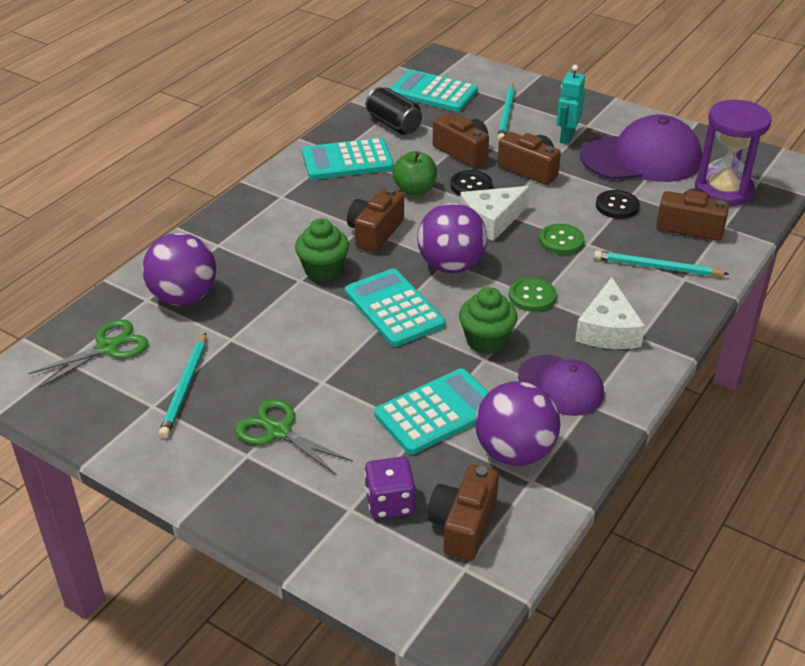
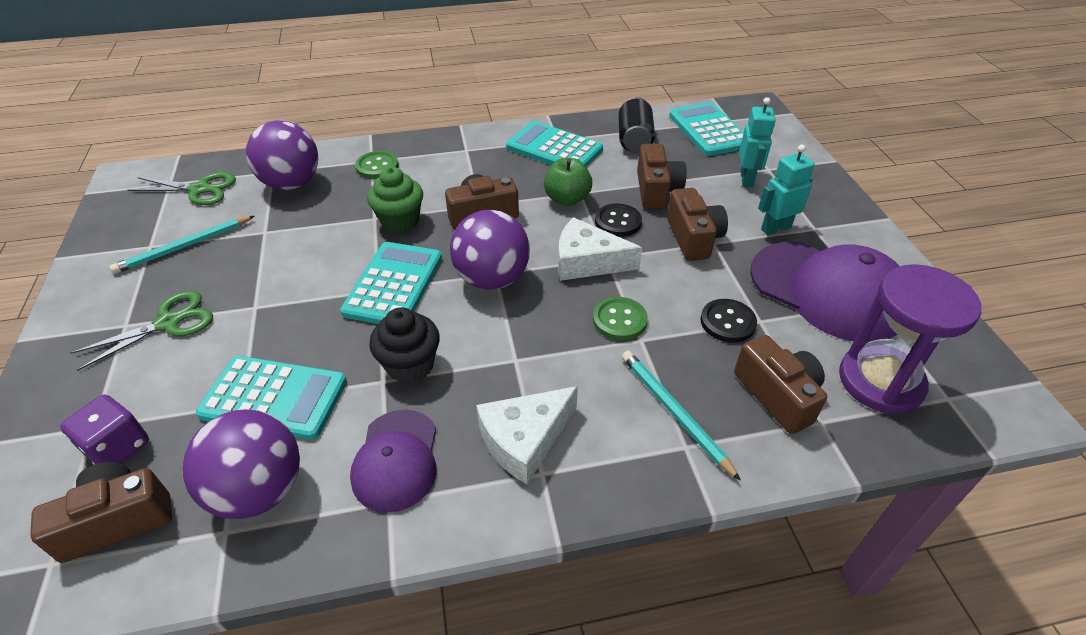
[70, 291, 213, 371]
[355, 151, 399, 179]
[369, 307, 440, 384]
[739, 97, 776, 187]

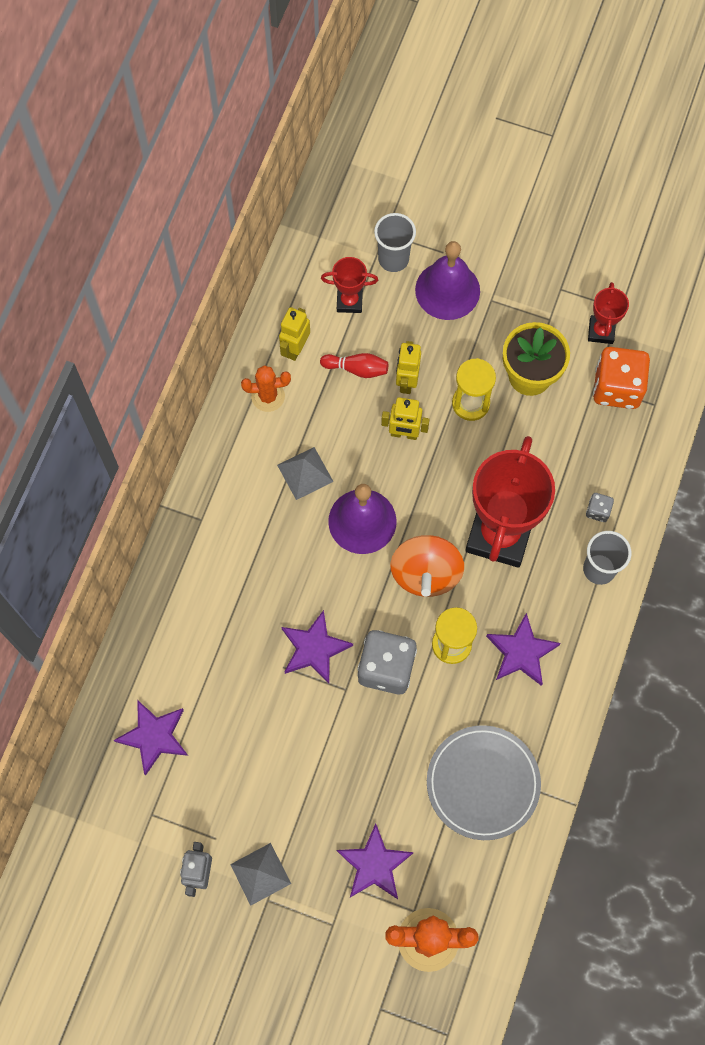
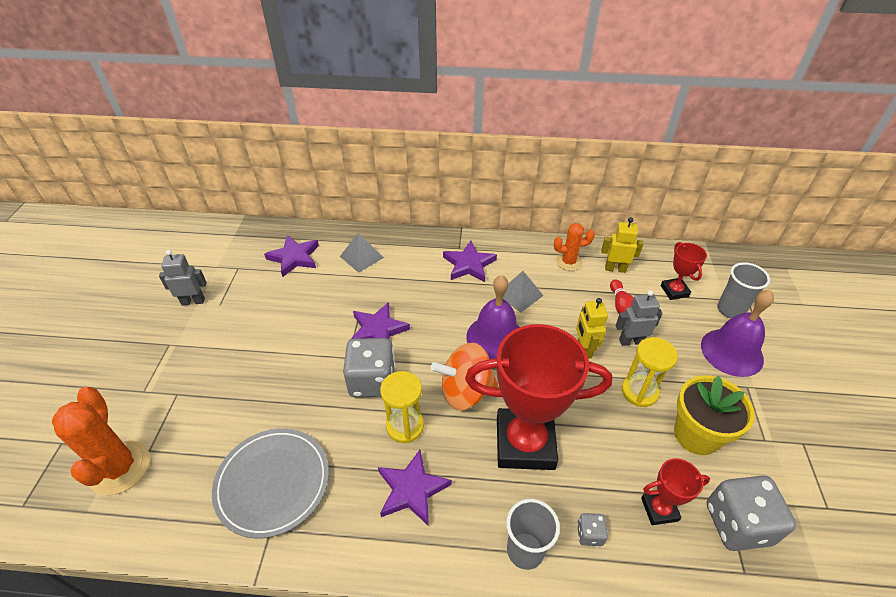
[340, 233, 384, 273]
[443, 241, 497, 282]
[554, 223, 595, 271]
[616, 290, 663, 346]
[641, 458, 710, 525]
[707, 475, 796, 551]

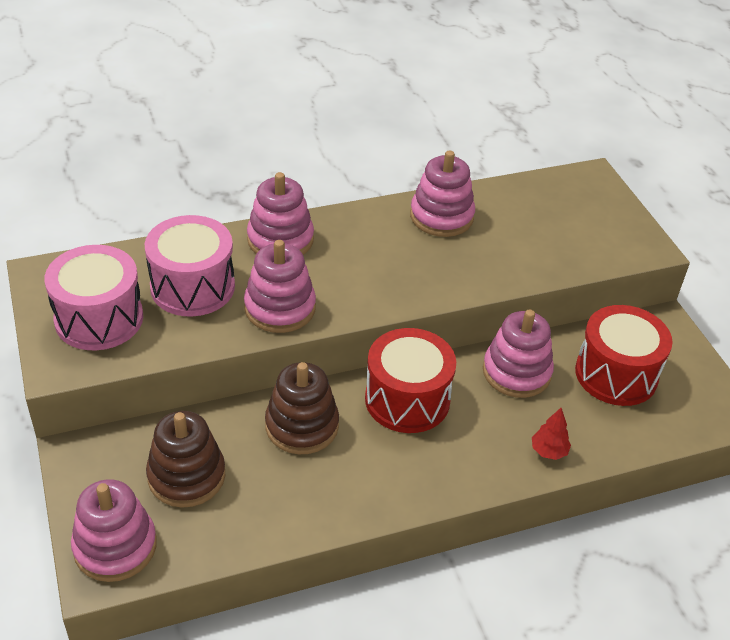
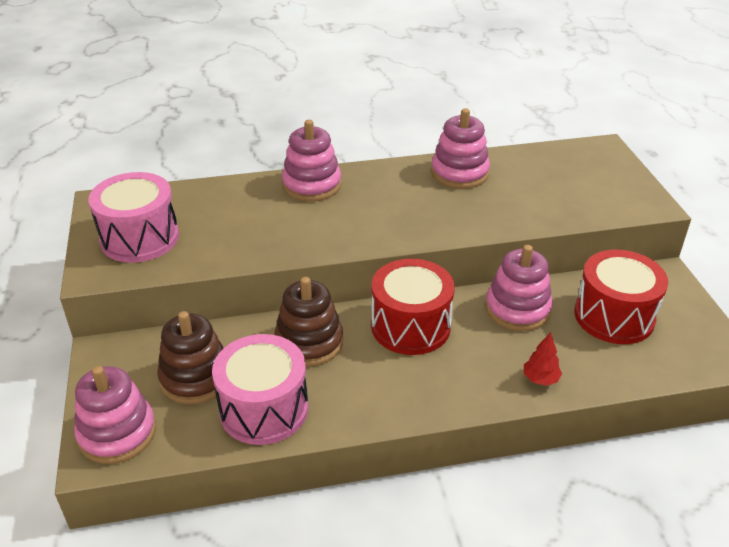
[212, 334, 308, 445]
[244, 240, 316, 333] (first image)

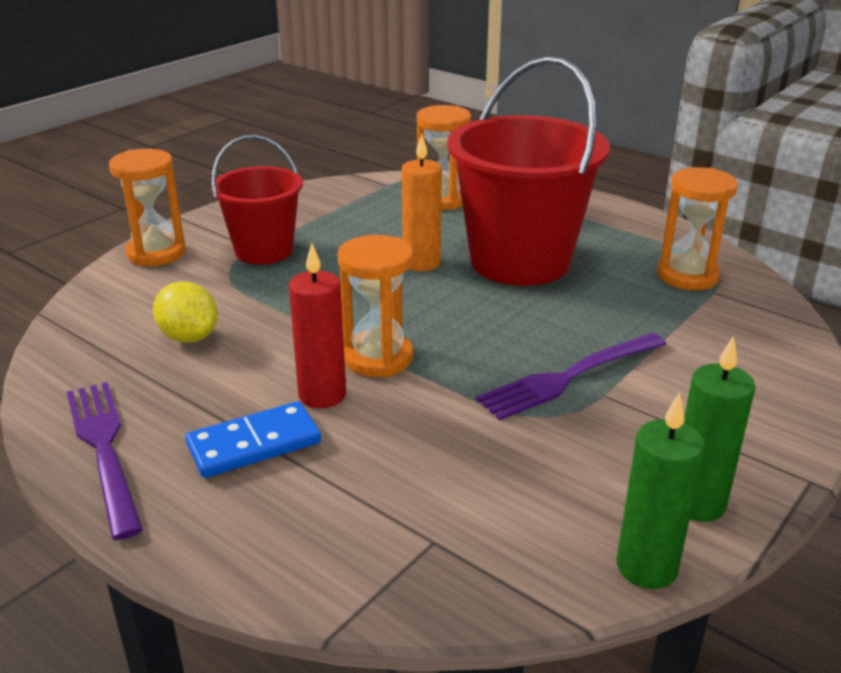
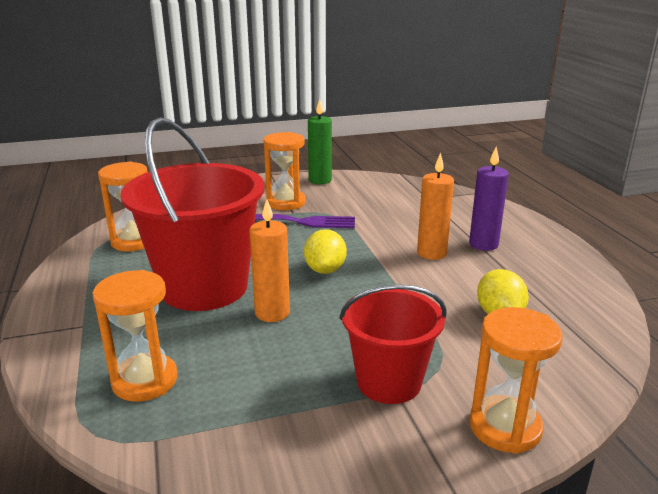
[263, 132, 306, 210]
[304, 229, 347, 274]
[417, 153, 454, 260]
[469, 146, 509, 251]
[67, 382, 143, 540] (first image)
[617, 392, 705, 589] (first image)

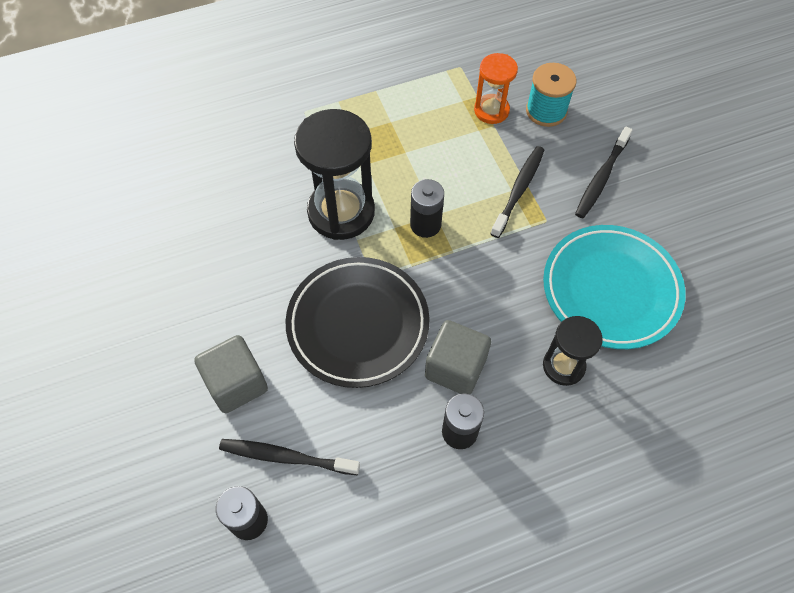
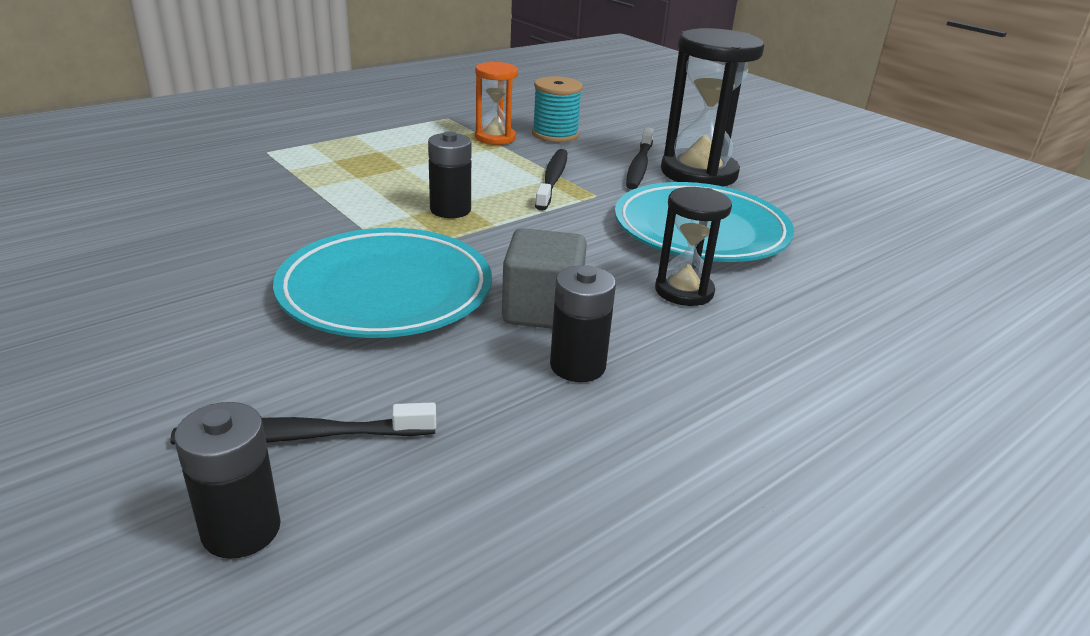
[273, 228, 492, 338]
[661, 28, 764, 187]
[194, 335, 268, 413] (first image)

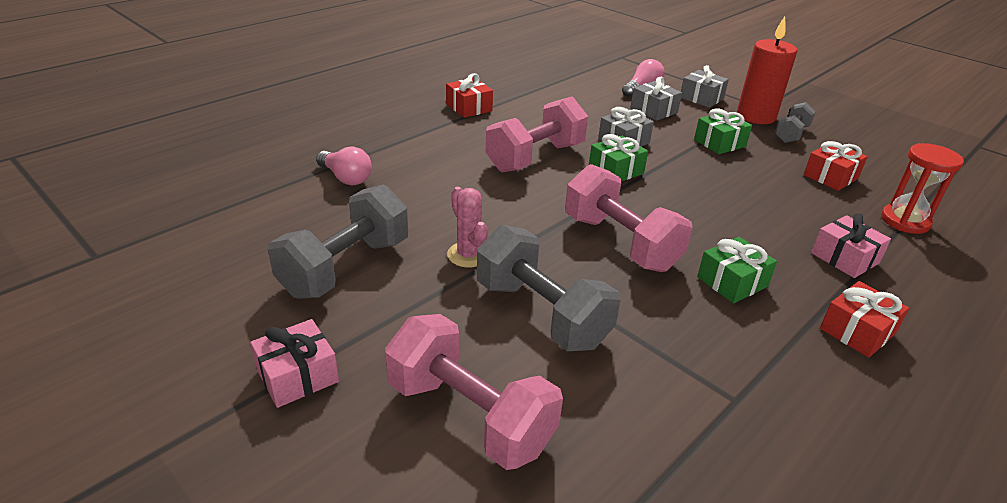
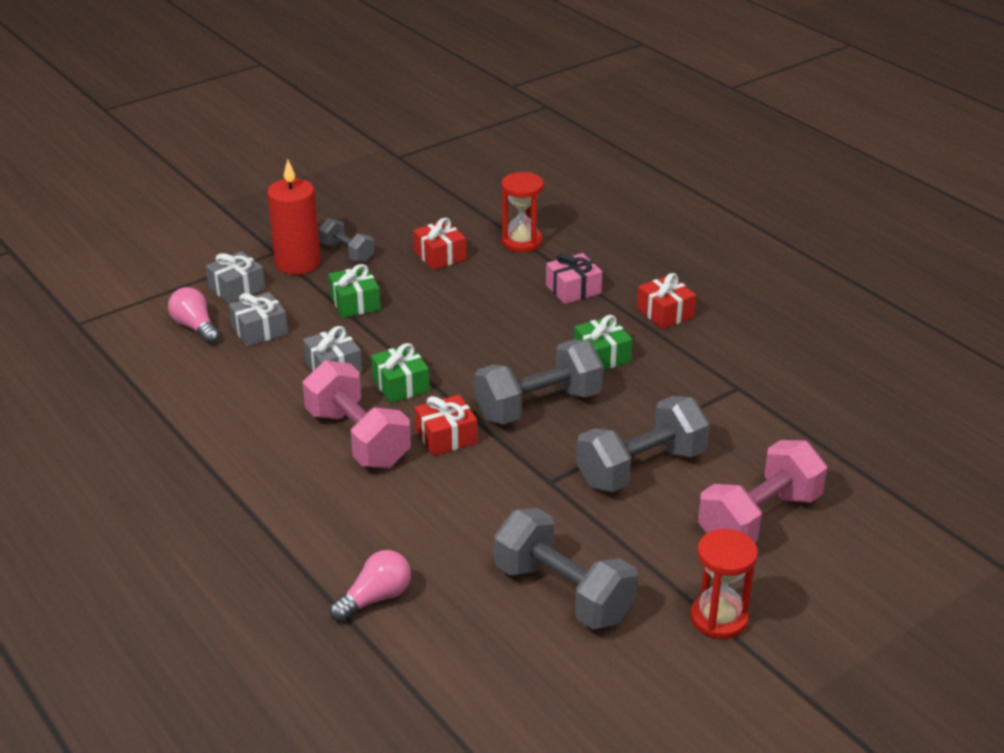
[415, 395, 478, 456]
[475, 340, 603, 424]
[691, 529, 758, 639]
[447, 187, 488, 268] (first image)

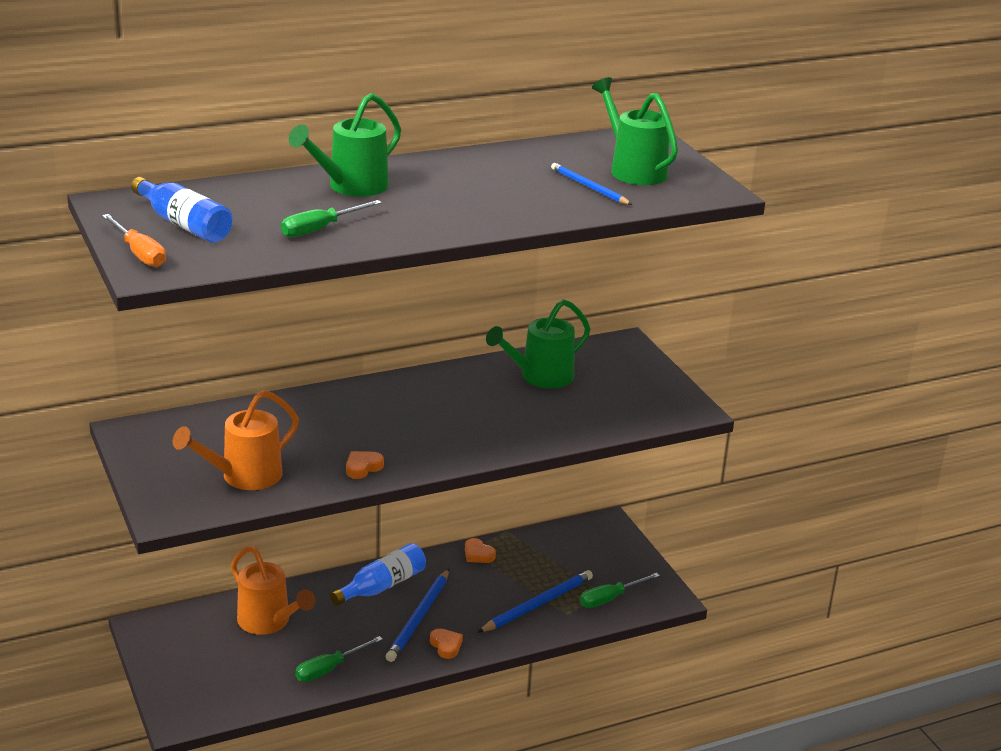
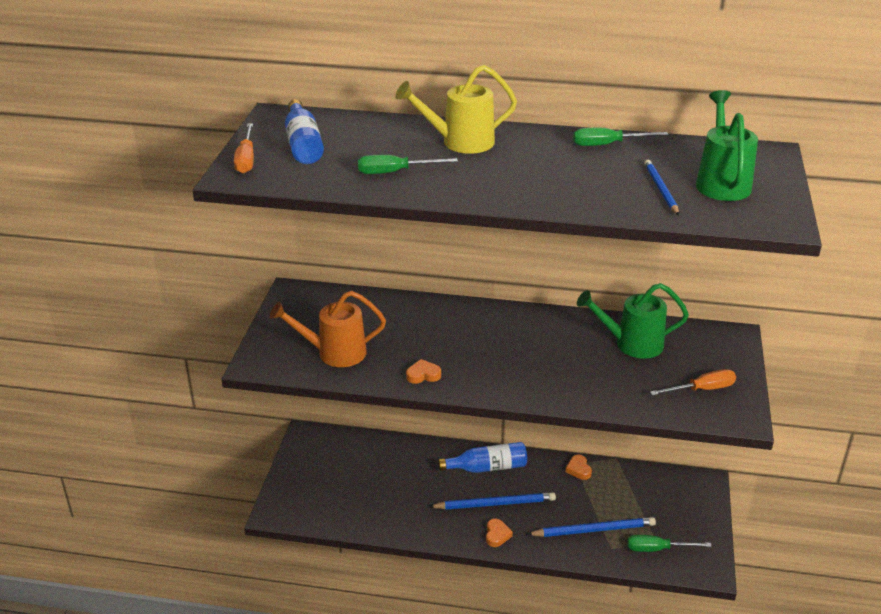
[395, 65, 517, 154]
[429, 492, 556, 510]
[573, 128, 669, 146]
[650, 369, 736, 396]
[231, 546, 315, 635] (first image)

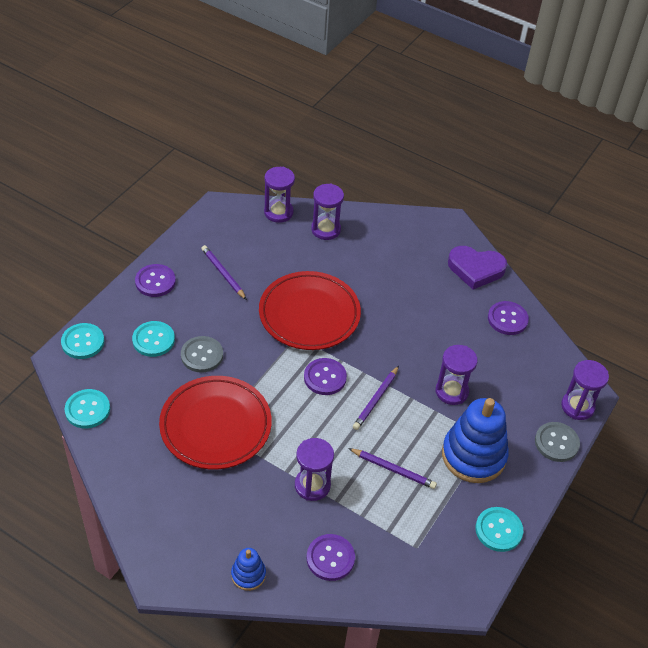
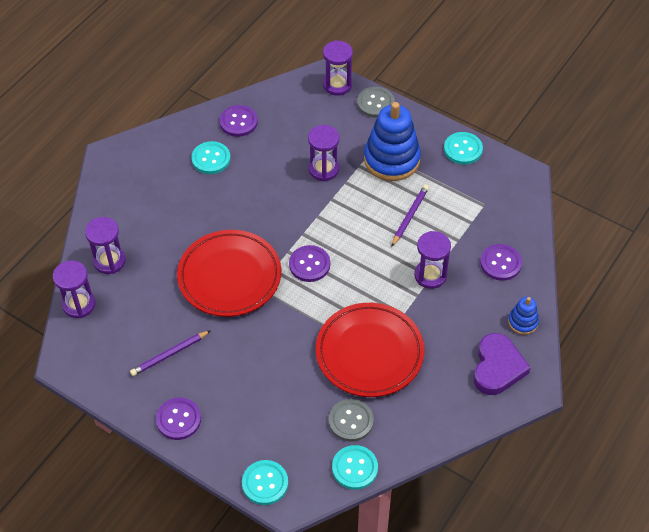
[191, 141, 231, 174]
[329, 399, 374, 442]
[473, 333, 531, 395]
[353, 366, 399, 430] (first image)

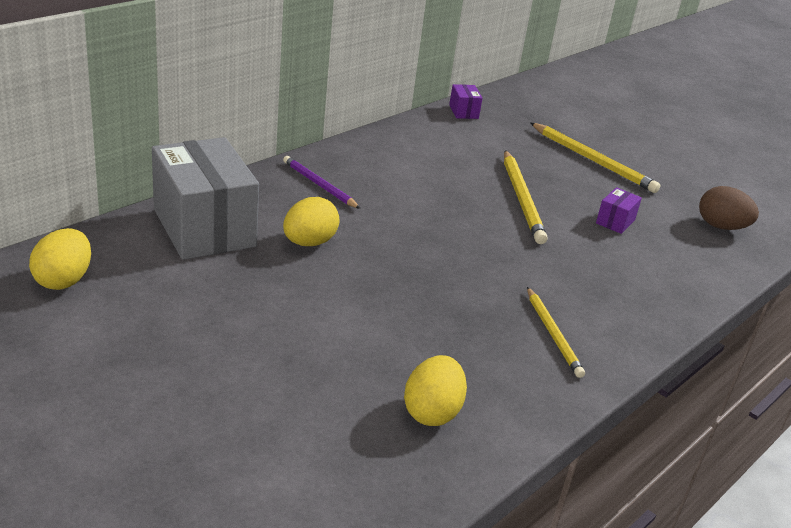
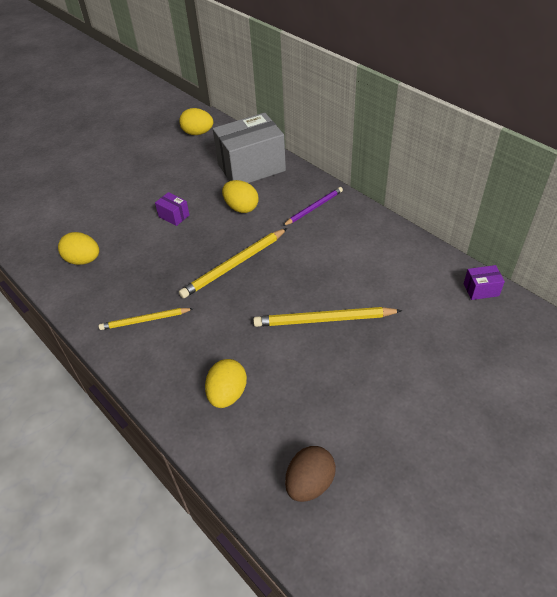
[155, 192, 190, 226]
[179, 228, 287, 298]
[205, 359, 247, 408]

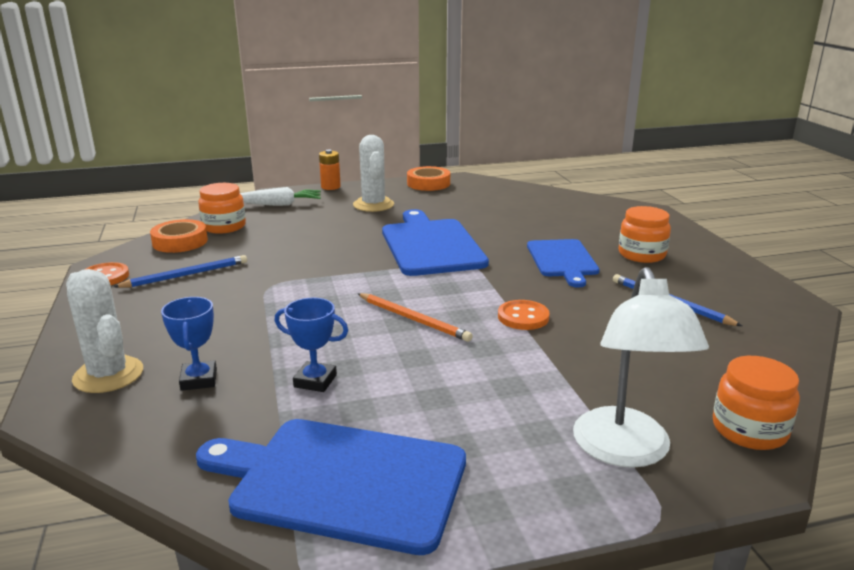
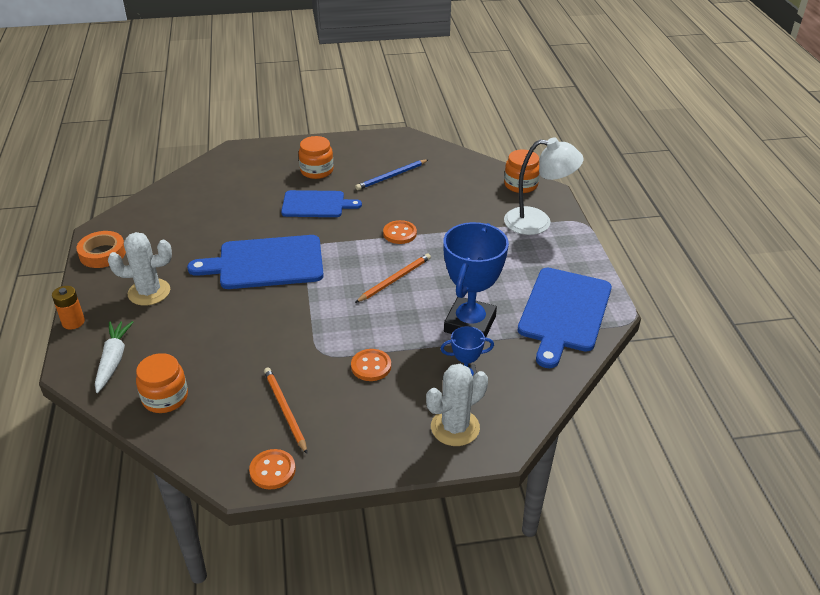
[264, 368, 307, 454]
[351, 349, 391, 381]
[443, 222, 509, 337]
[150, 219, 208, 253] (first image)

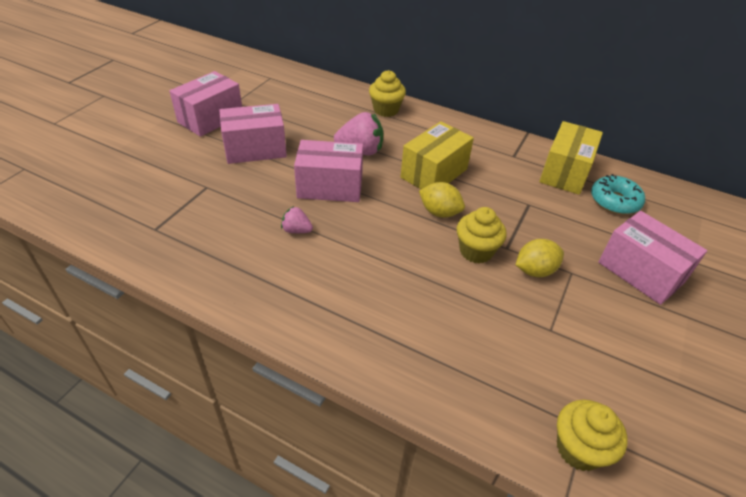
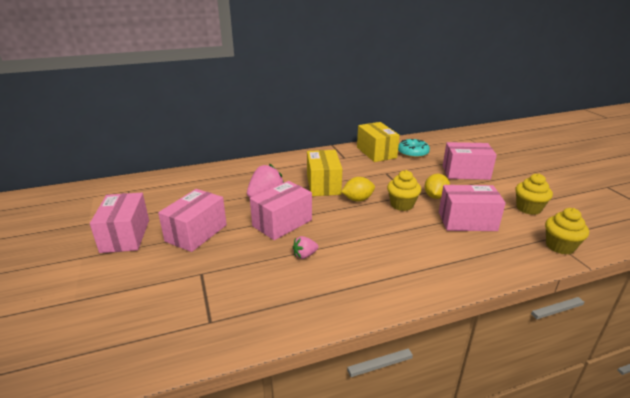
[439, 185, 506, 231]
[515, 173, 553, 215]

